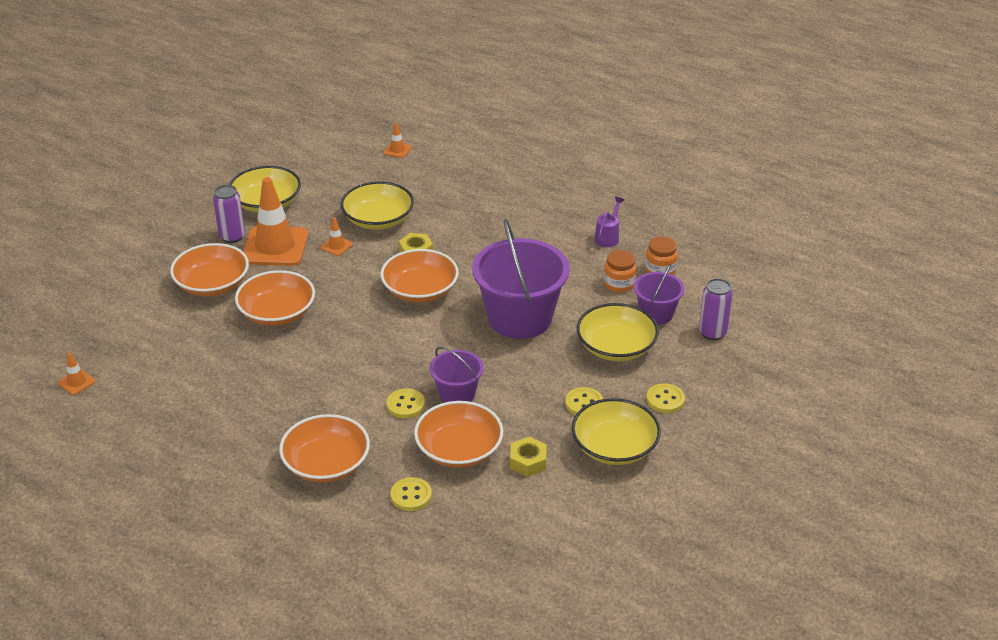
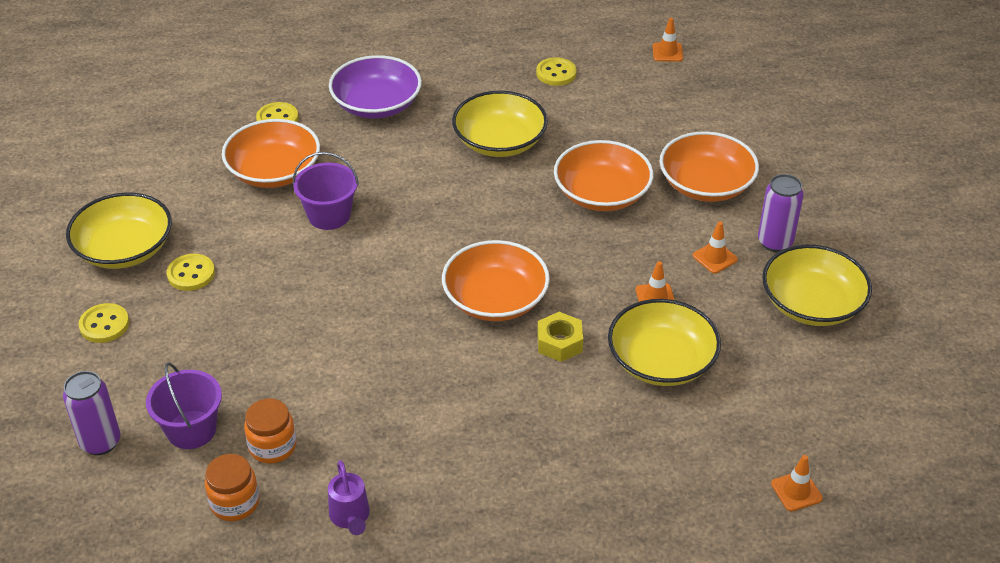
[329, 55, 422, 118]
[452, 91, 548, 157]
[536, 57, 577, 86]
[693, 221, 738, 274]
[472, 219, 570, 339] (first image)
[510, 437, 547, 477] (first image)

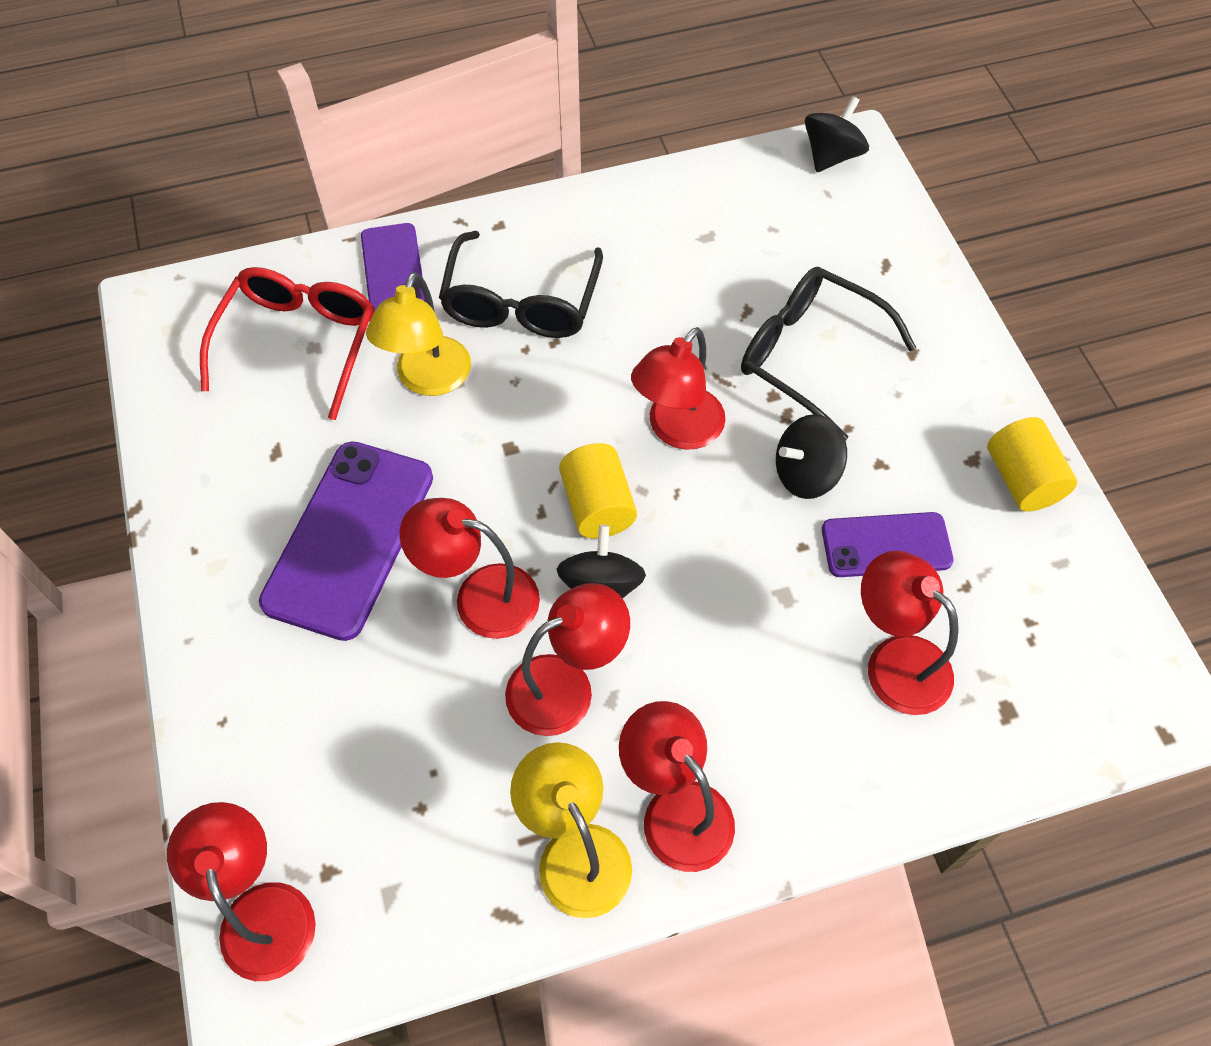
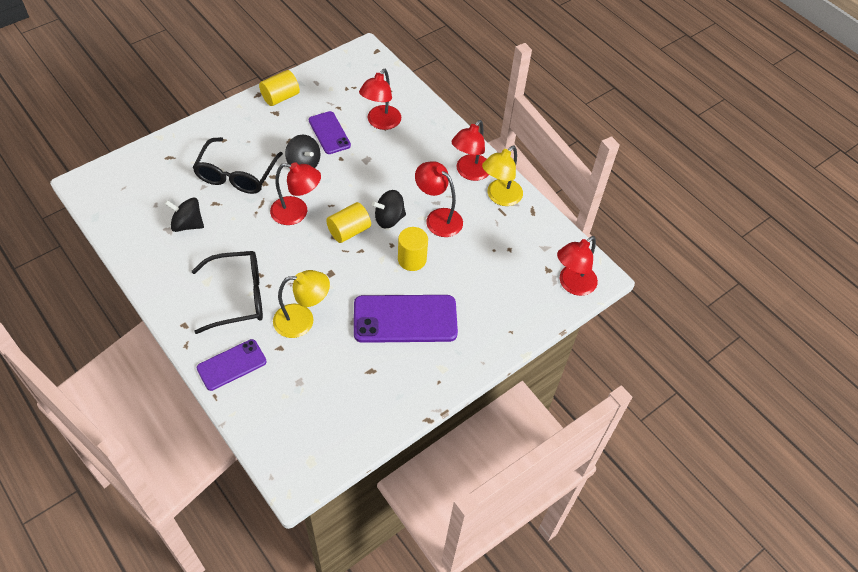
[165, 198, 204, 232]
[398, 227, 428, 271]
[200, 267, 374, 420] (first image)

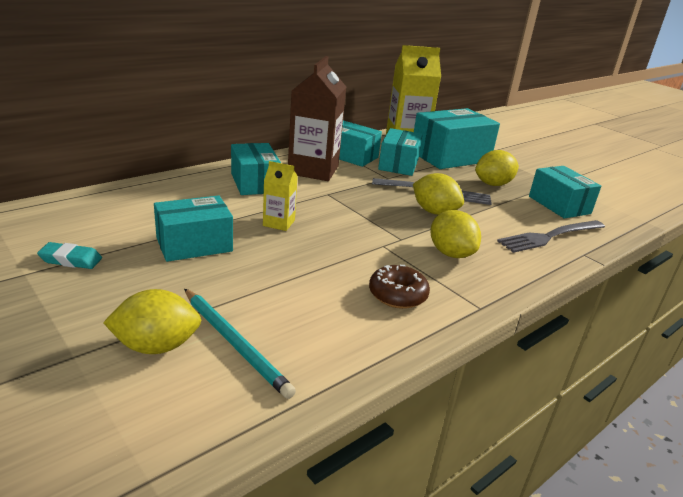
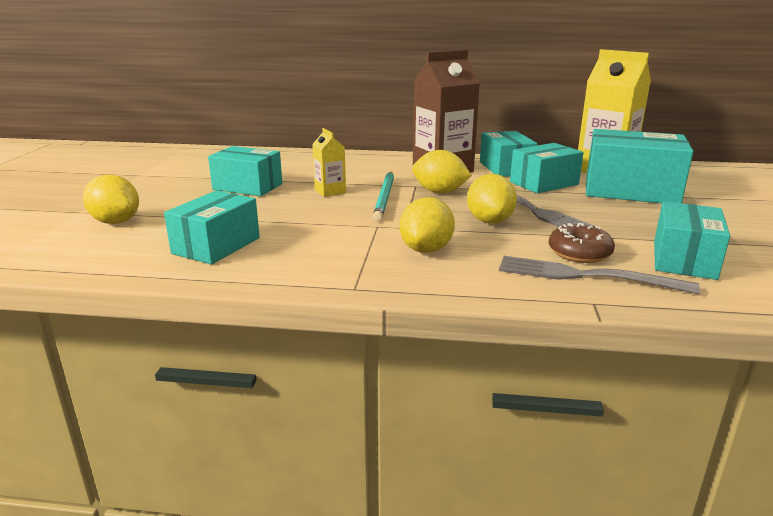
[164, 190, 260, 265]
[373, 171, 394, 222]
[412, 150, 472, 193]
[549, 223, 615, 263]
[37, 242, 102, 269] (first image)

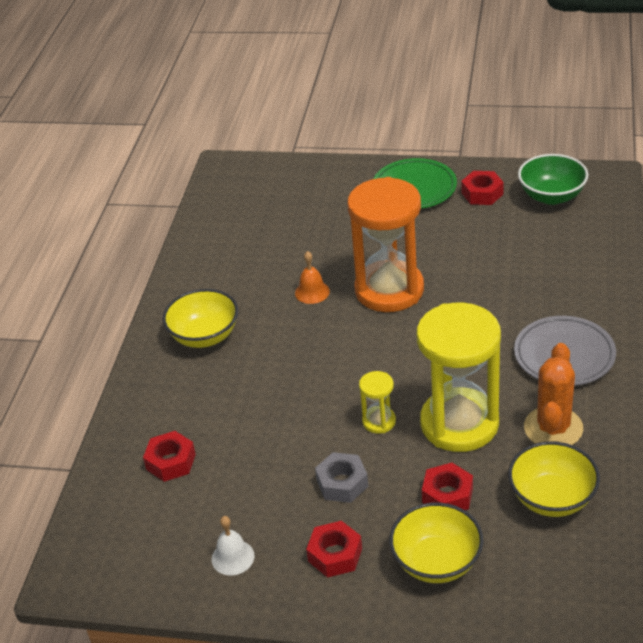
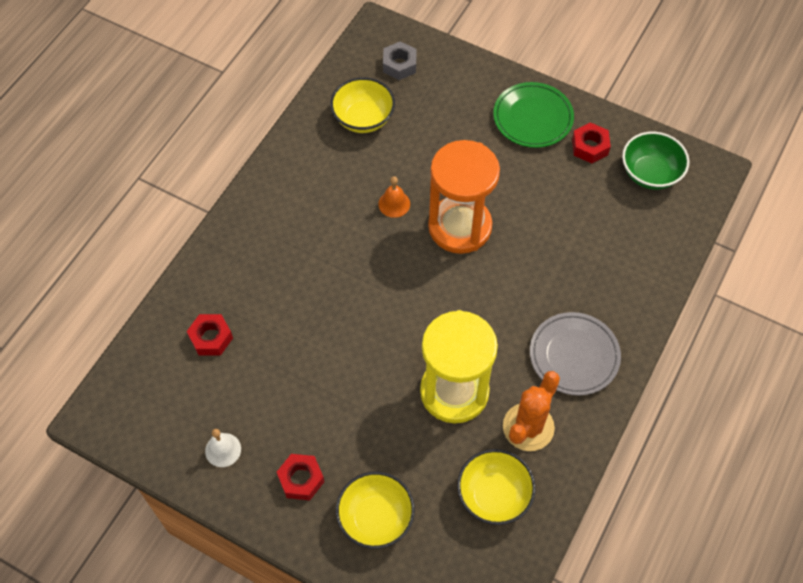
[330, 77, 395, 133]
[383, 41, 417, 80]
[359, 371, 396, 433] (first image)
[422, 463, 473, 510] (first image)

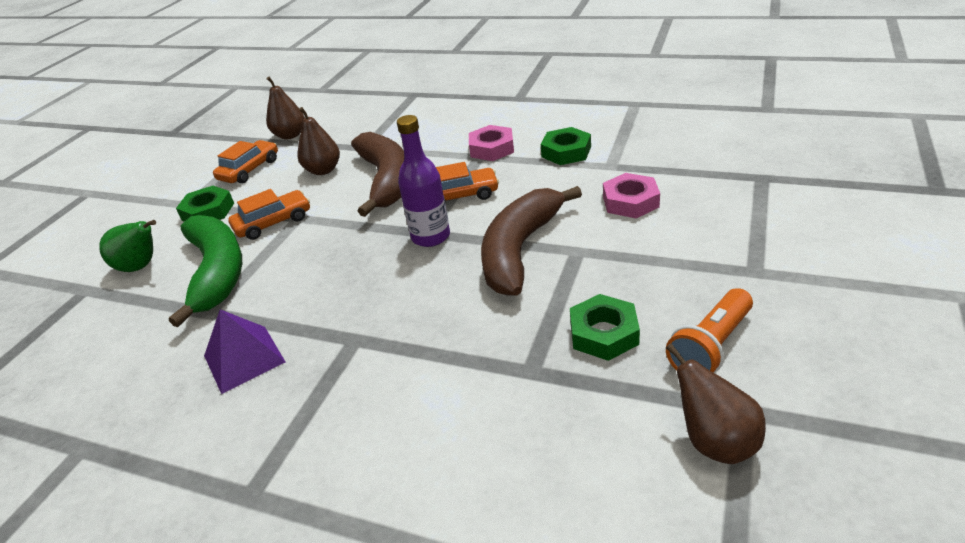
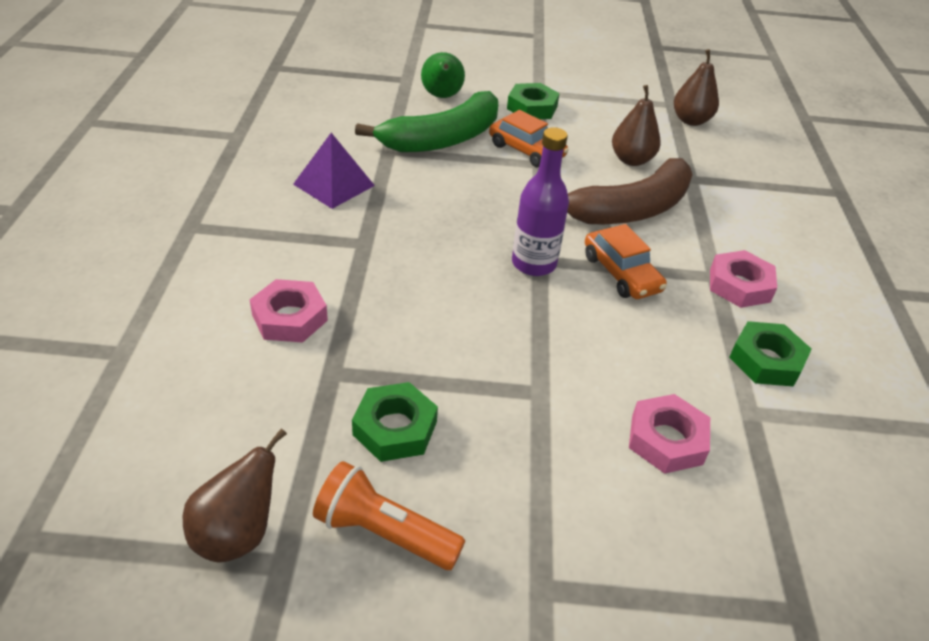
[250, 279, 328, 343]
[213, 140, 278, 184] (first image)
[481, 186, 582, 296] (first image)

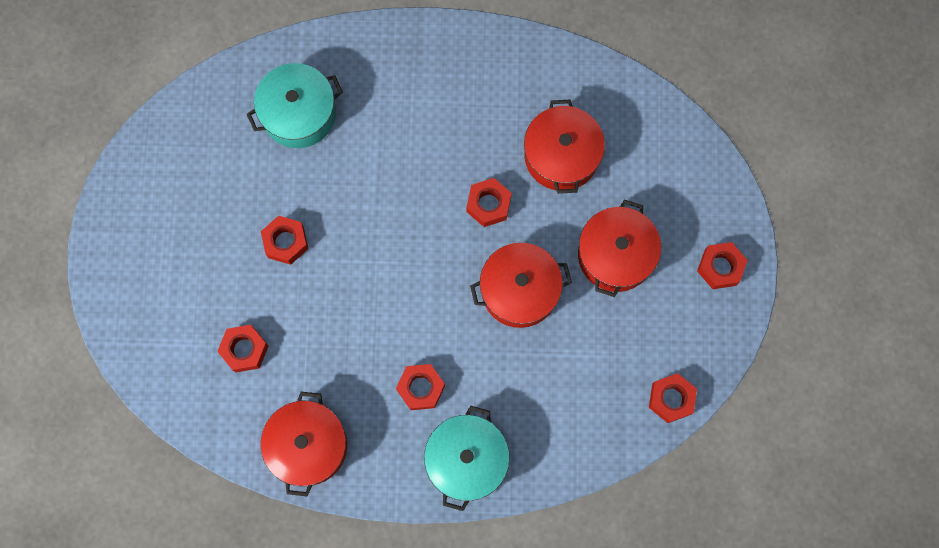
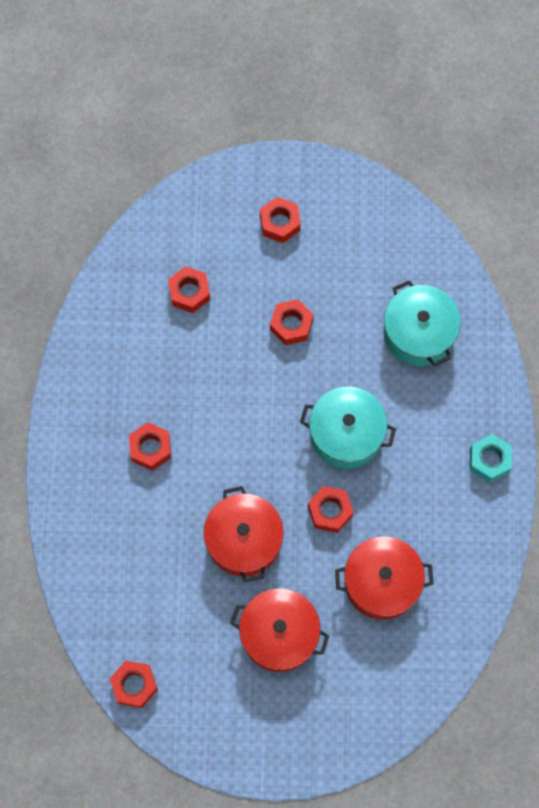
[260, 197, 301, 243]
[300, 387, 396, 469]
[470, 434, 512, 483]
[261, 392, 347, 496] (first image)

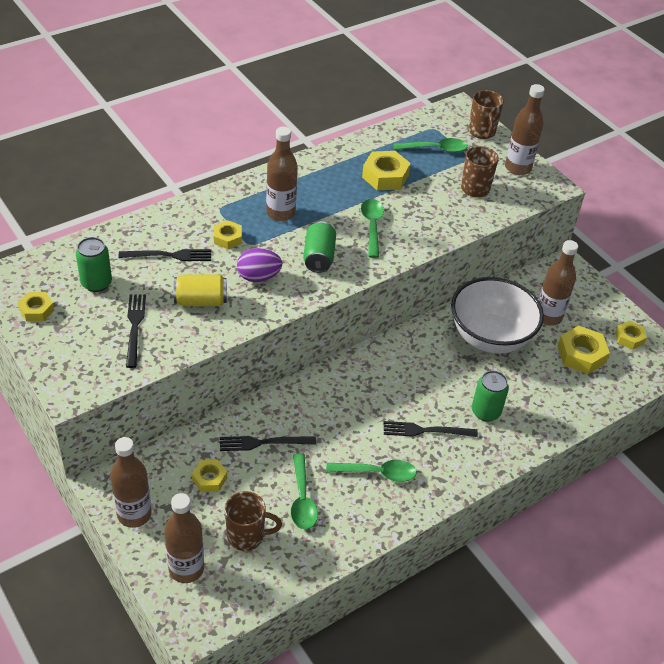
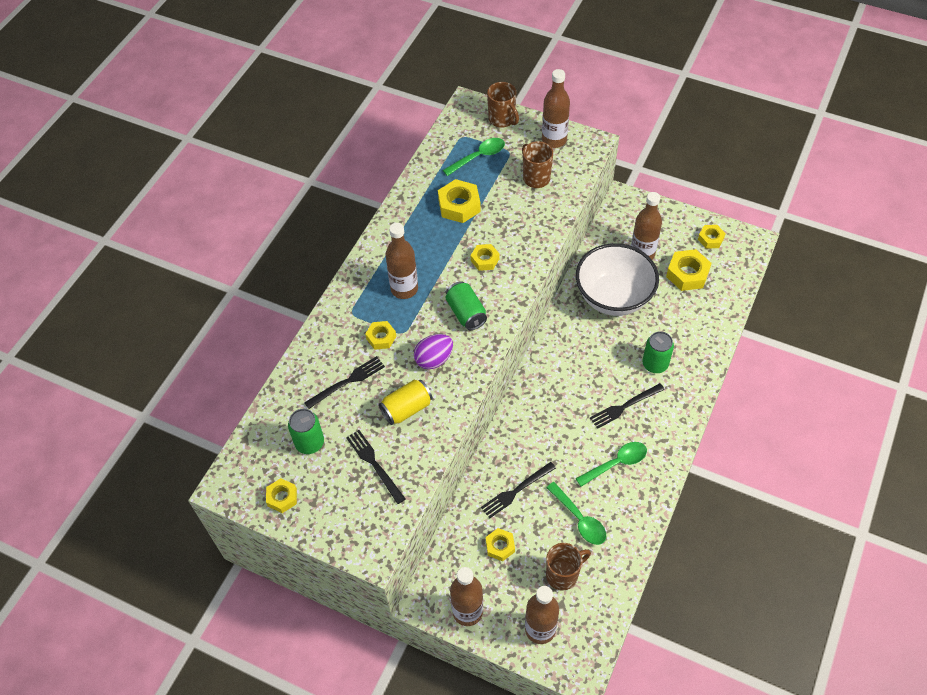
[471, 244, 499, 271]

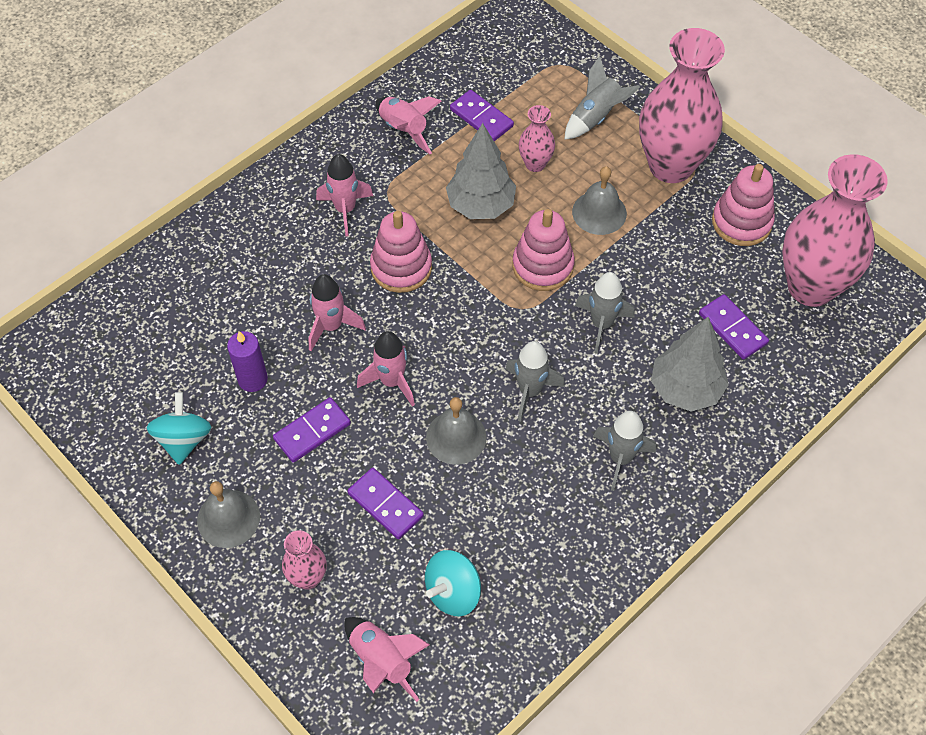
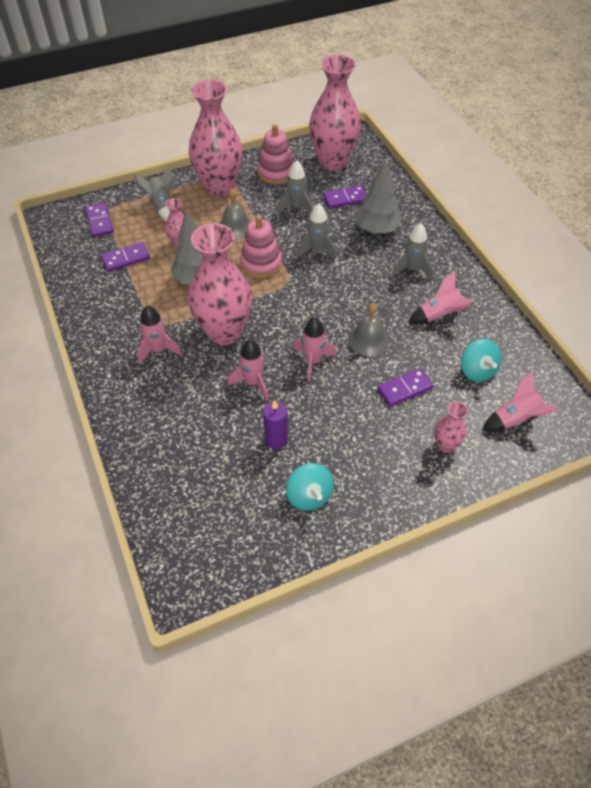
[85, 203, 114, 237]
[188, 223, 252, 345]
[277, 160, 313, 214]
[286, 463, 334, 511]
[408, 271, 475, 324]
[197, 481, 260, 548] (first image)

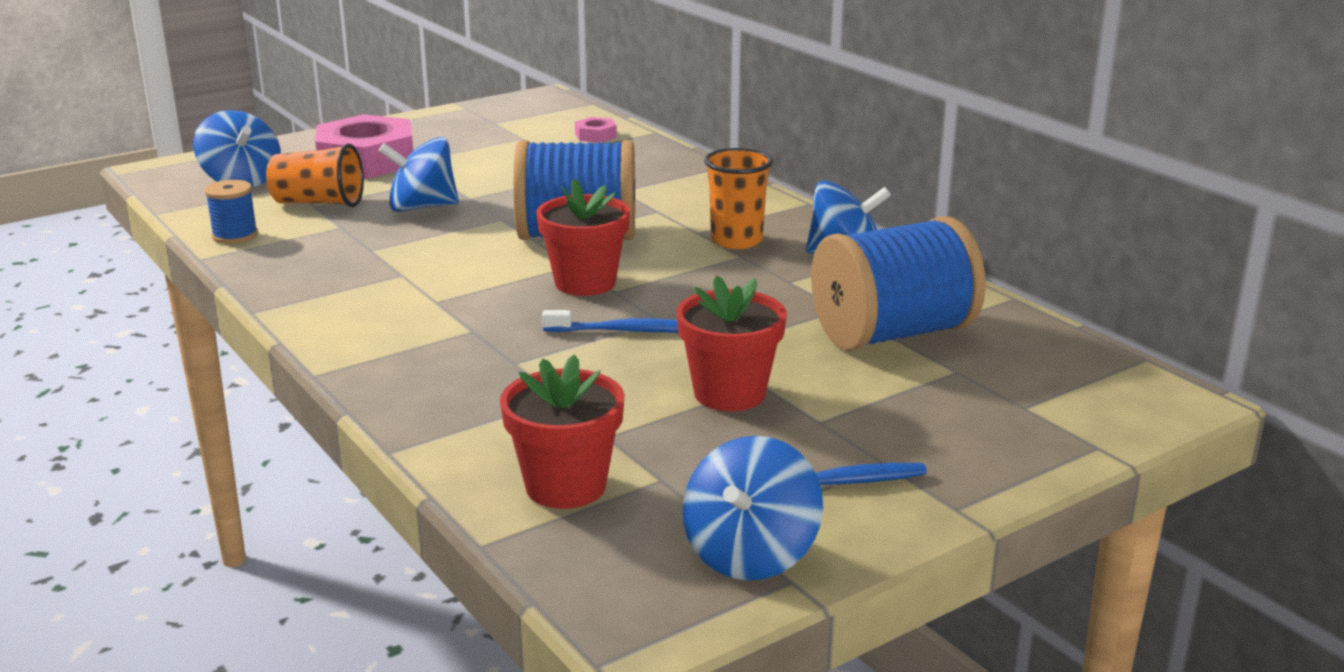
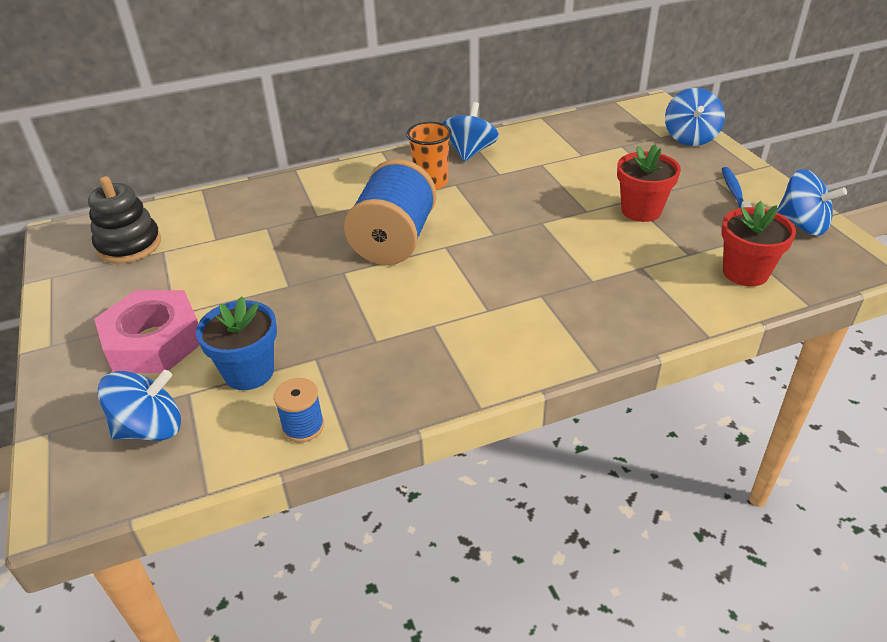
[88, 176, 161, 264]
[196, 296, 277, 390]
[665, 88, 725, 146]
[536, 178, 630, 296] (first image)
[542, 310, 678, 332] (first image)
[575, 117, 617, 143] (first image)
[811, 216, 986, 351] (first image)

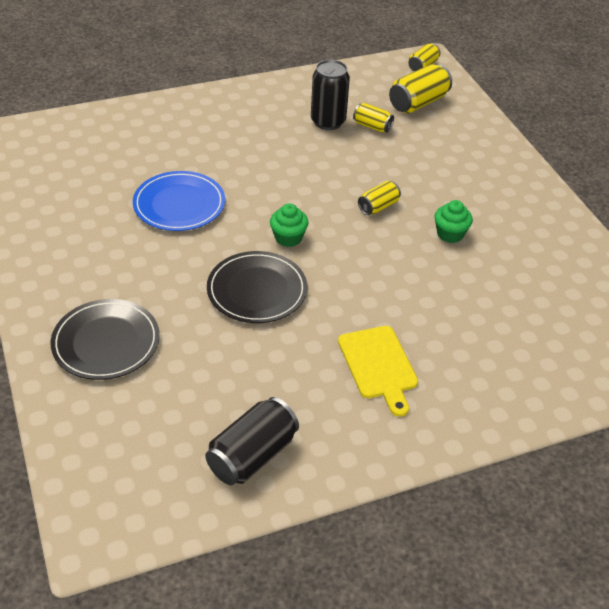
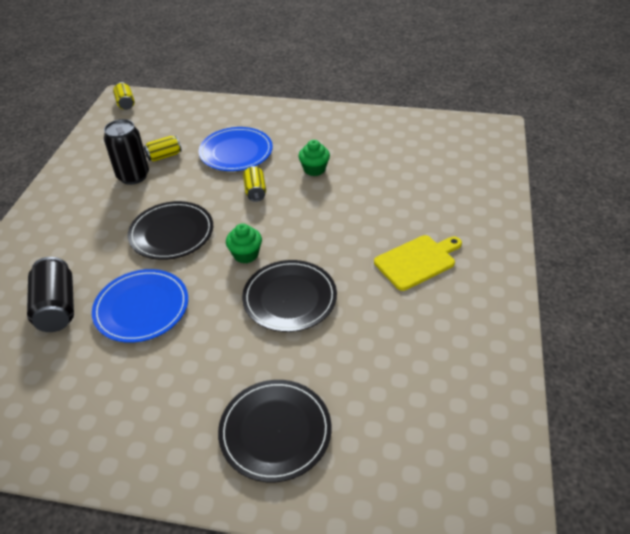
[27, 257, 74, 332]
[128, 201, 213, 260]
[199, 127, 273, 171]
[374, 235, 462, 291]
[389, 64, 452, 113] (first image)

